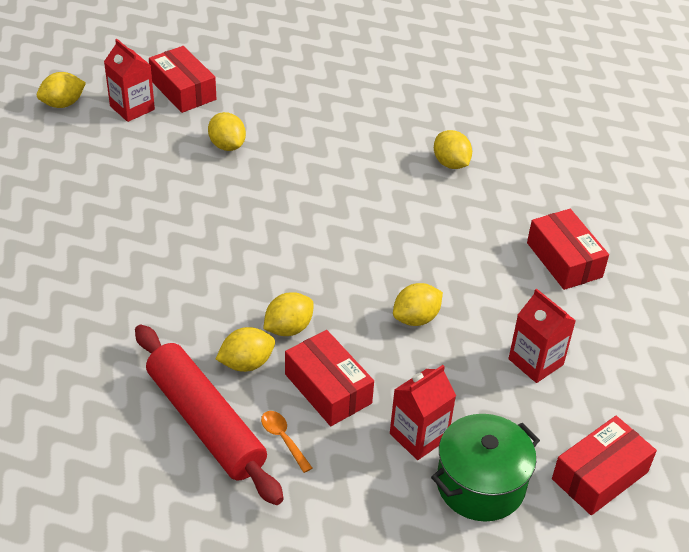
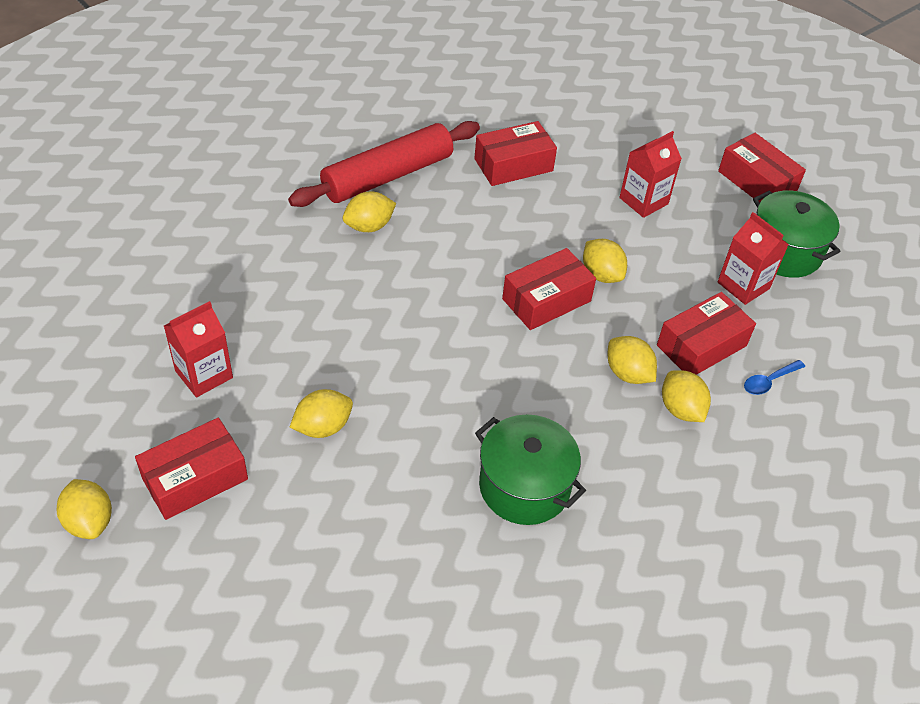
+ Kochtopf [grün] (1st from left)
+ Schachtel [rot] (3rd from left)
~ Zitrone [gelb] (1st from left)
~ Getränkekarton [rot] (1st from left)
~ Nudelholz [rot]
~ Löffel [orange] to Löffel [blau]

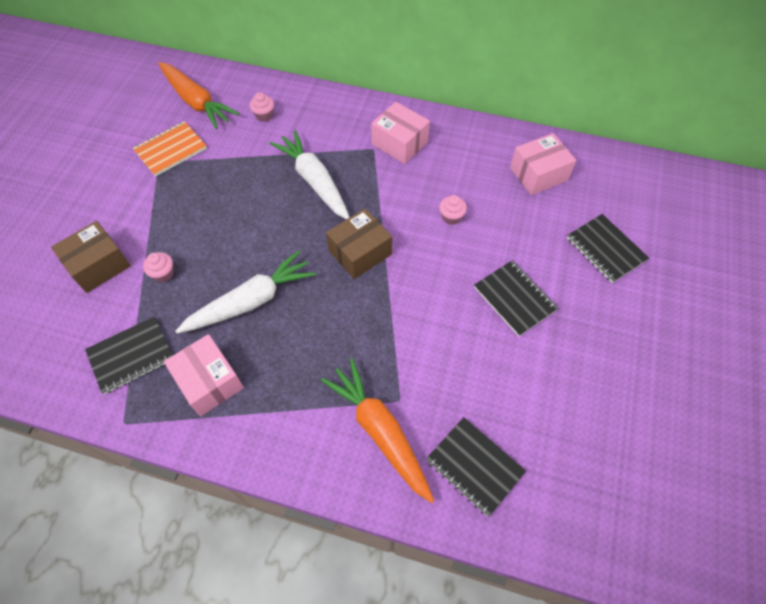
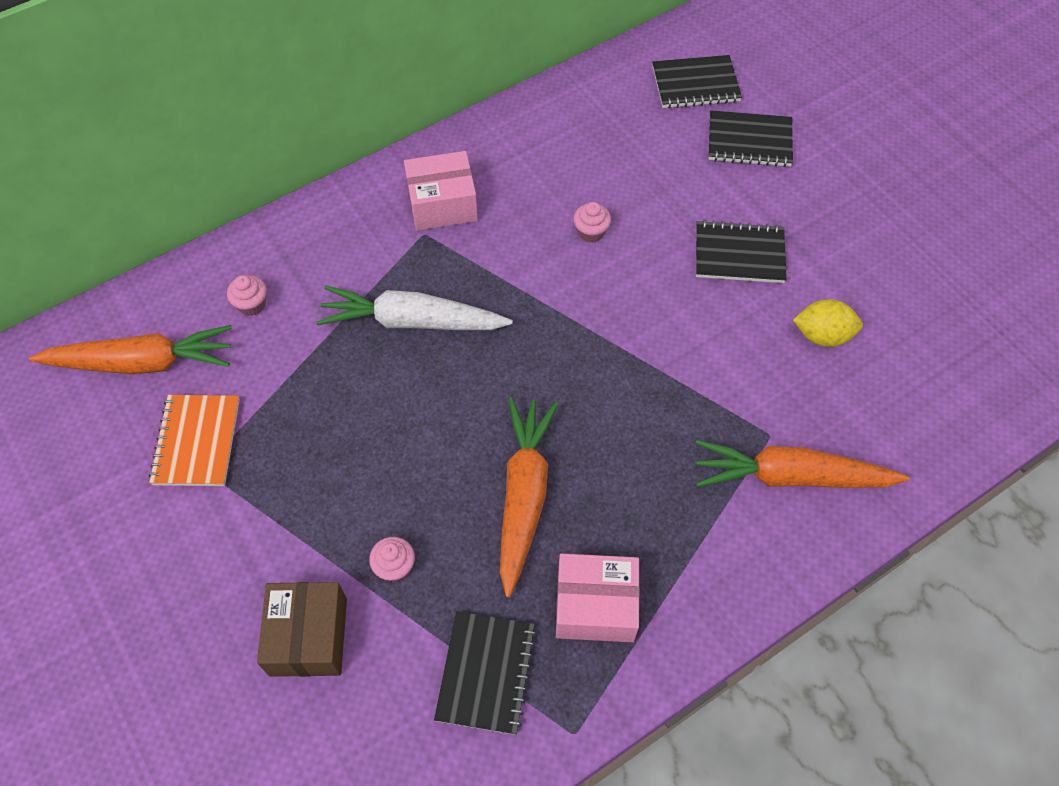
- Schachtel [braun] (2nd from left)
- Schachtel [rosa] (3rd from left)
+ Zitrone [gelb]
~ Notizbuch [schwarz] (2nd from left)
~ Karotte [weiß] (1st from left) to Karotte [orange] (2nd from left)

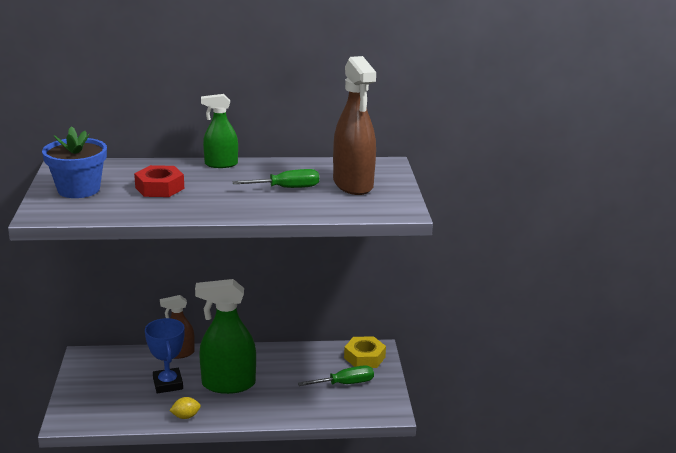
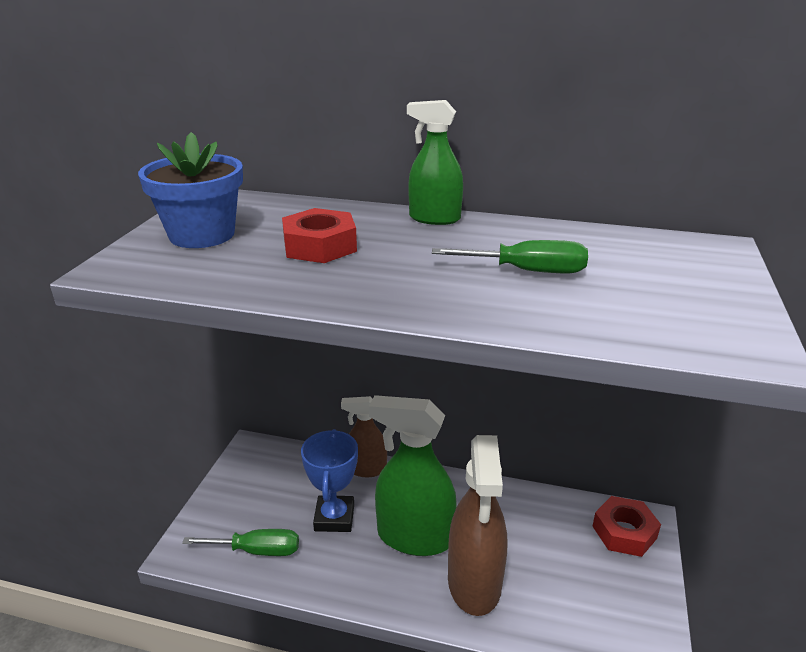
- Zitrone [gelb]
~ Schraubenzieher [grün] (2nd from left in the first image) to Schraubenzieher [grün] (1st from left)
~ Sprühflasche [braun] (2nd from left)
~ Sechskantmutter [gelb] to Sechskantmutter [rot] (2nd from left)

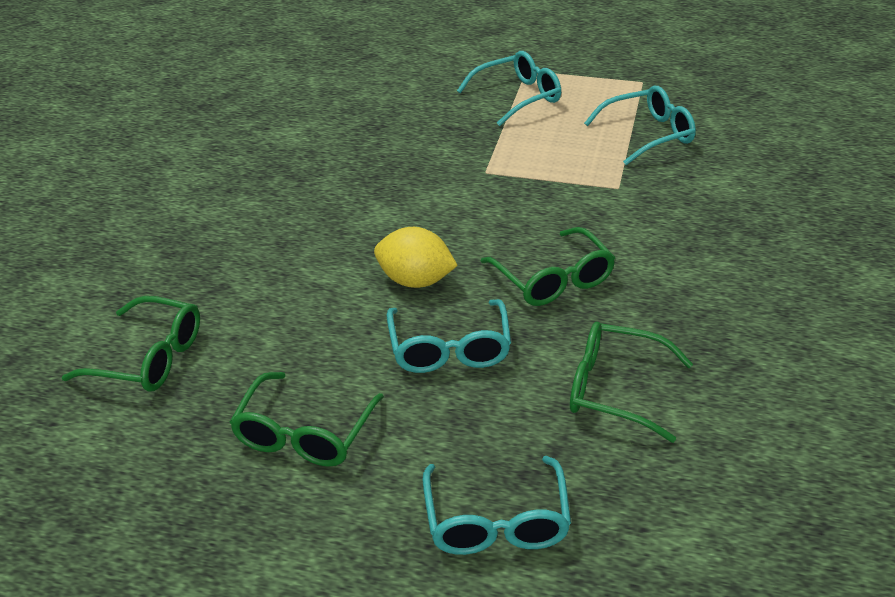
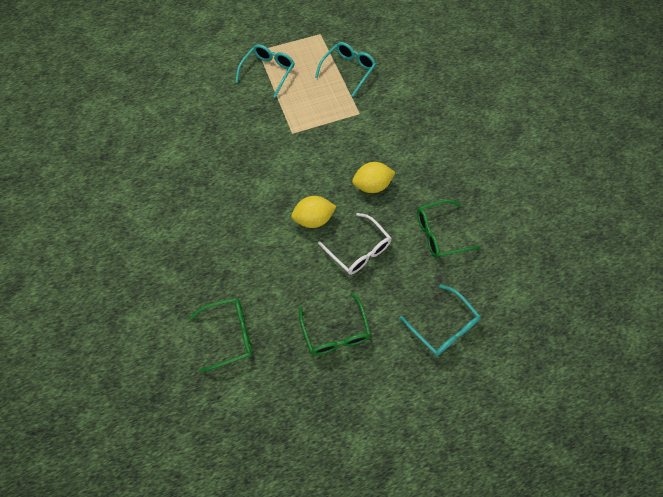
~ Brille [grün] (3rd from left) to Zitrone [gelb] (2nd from left)
~ Brille [türkis] (1st from left) to Brille [weiß]

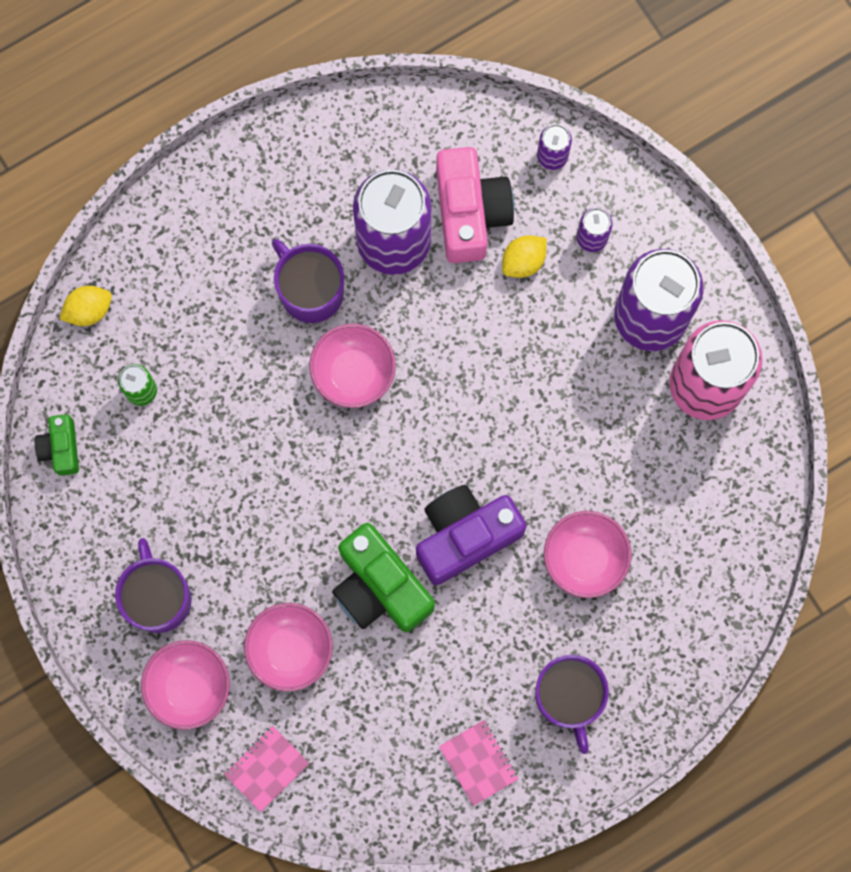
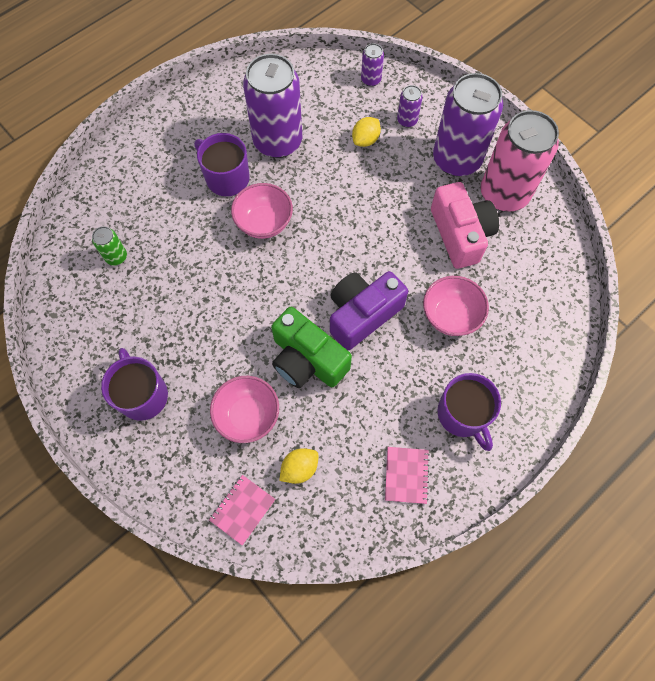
- Kamera [grün] (1st from left)
- Schüssel [rosa] (1st from left)
~ Zitrone [gelb] (1st from left)
~ Kamera [rosa]
~ Notizbuch [rosa] (2nd from left) 45 degrees clockwise

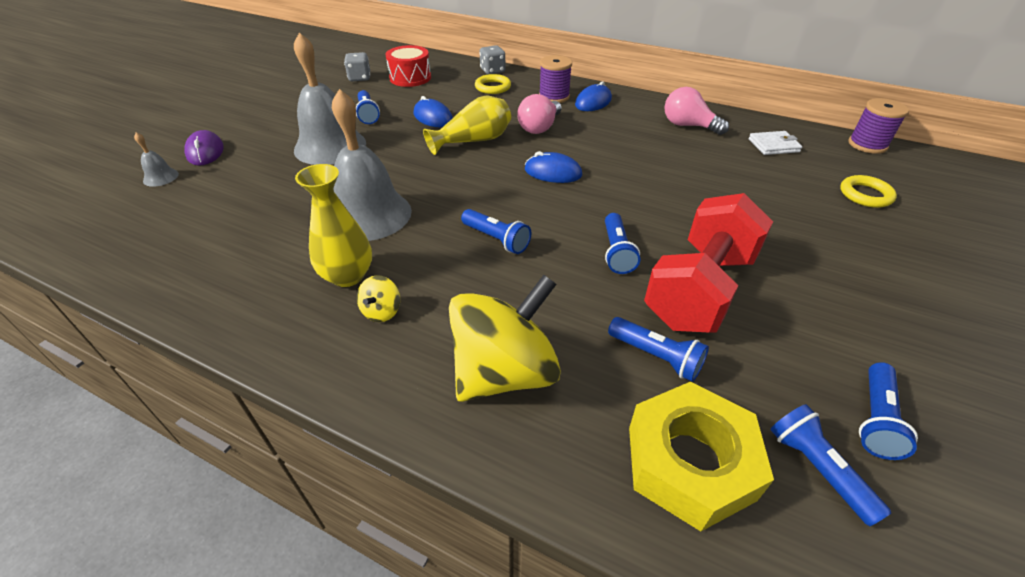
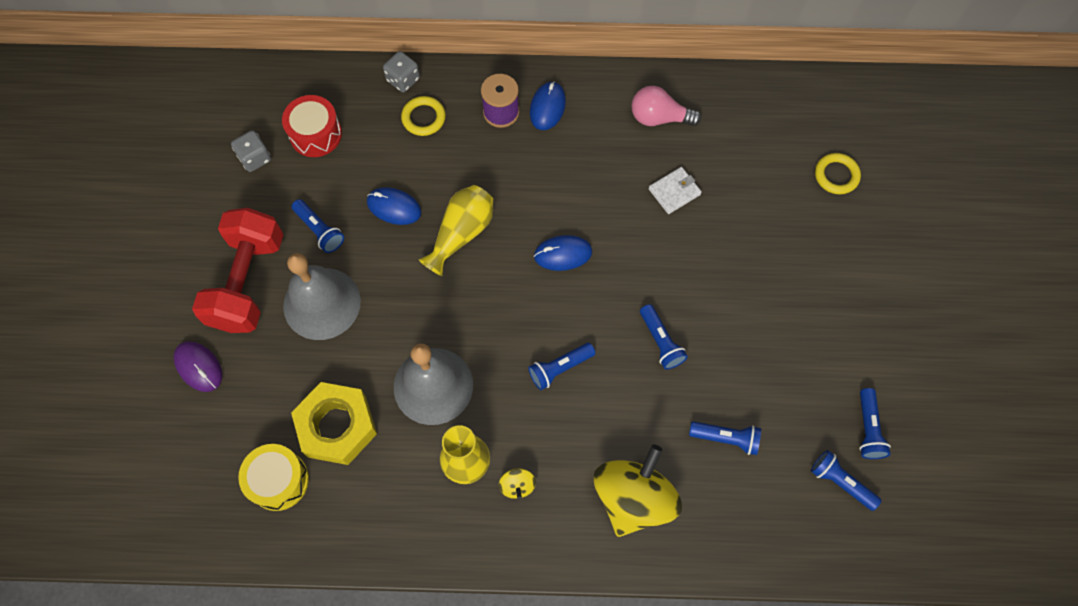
- Glocke [grau] (1st from left)
- Glühbirne [rosa] (1st from left)
- Garnrolle [lila] (2nd from left)
+ Trommel [gelb]
~ Sechskantmutter [gelb]
~ Hantel [rot]
~ Geldbörse [weiß]
~ Taschenlampe [blau] (2nd from left) 135 degrees clockwise

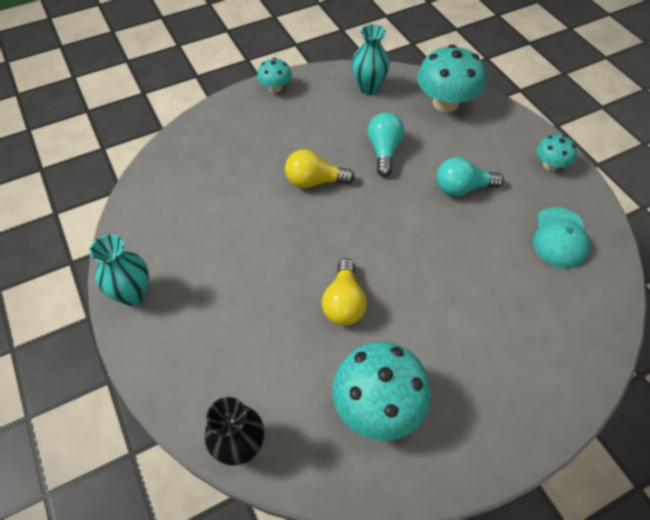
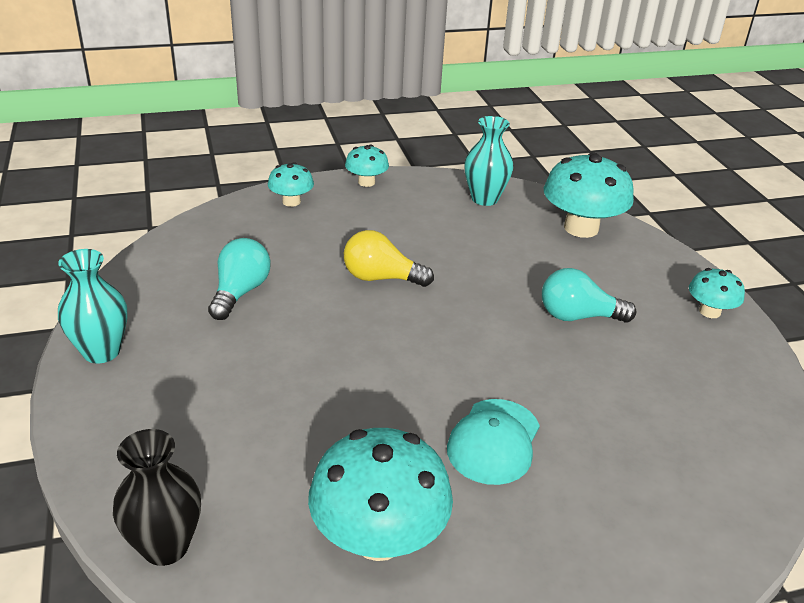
- Glühbirne [gelb] (2nd from left)
+ Pilz [türkis] (1st from left)
~ Glühbirne [türkis] (1st from left)
~ Kappe [türkis]

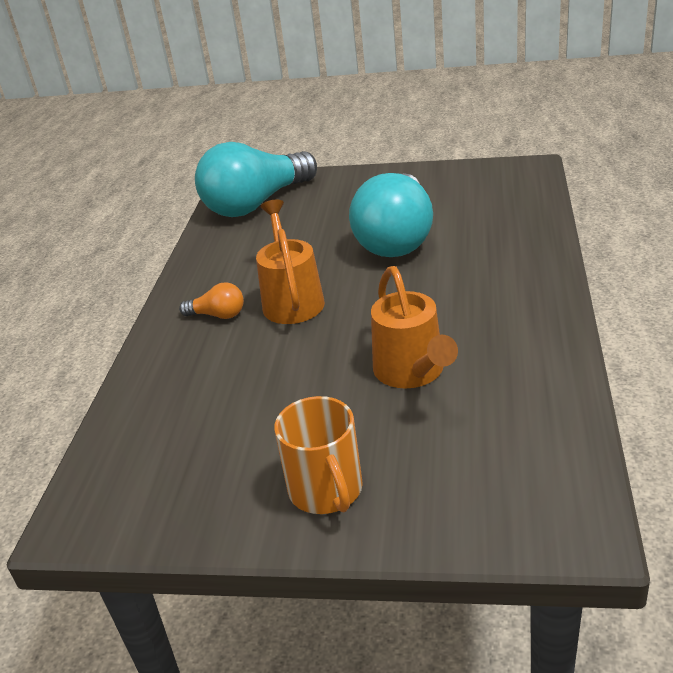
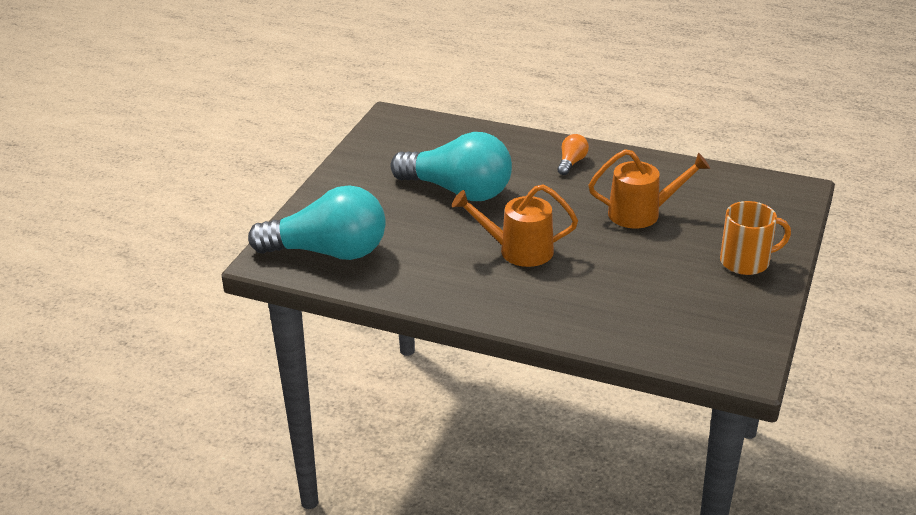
~ Glühbirne [orange]
~ Glühbirne [türkis] (1st from left) 60 degrees counterclockwise

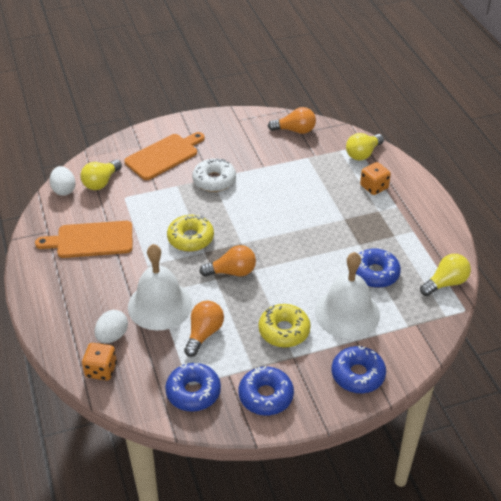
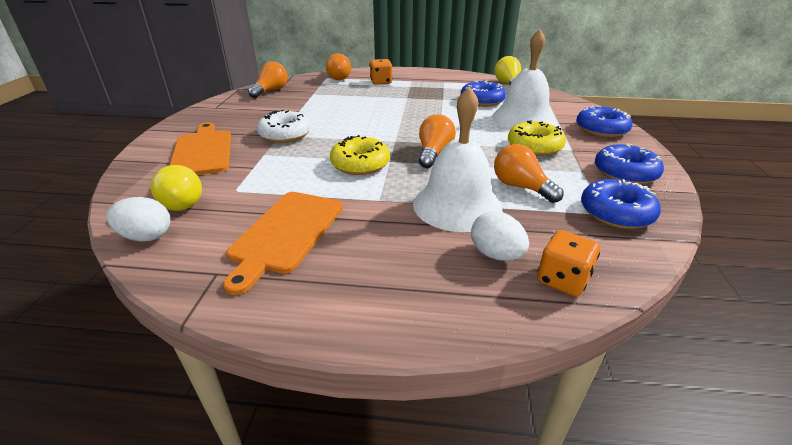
~ Glühbirne [gelb] (2nd from left) to Glühbirne [orange] (2nd from left)

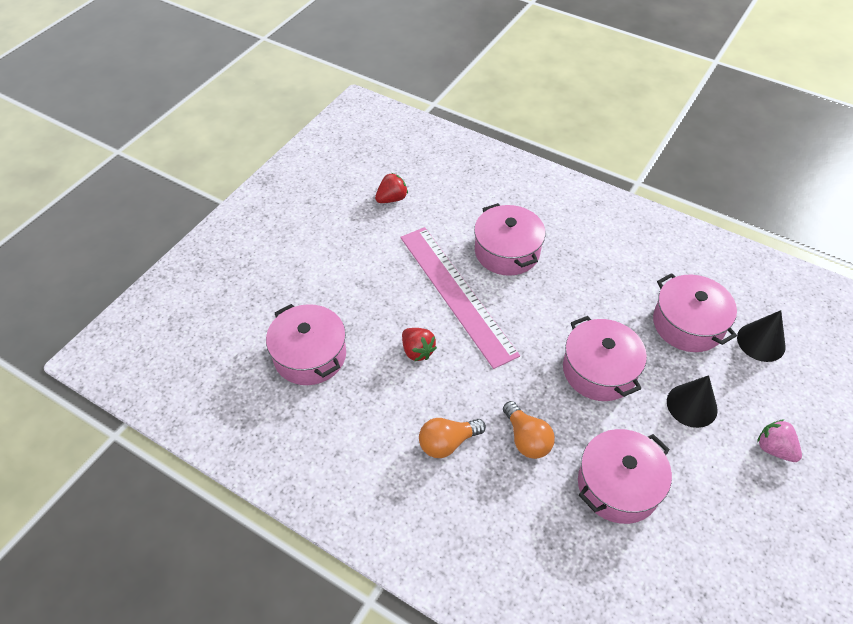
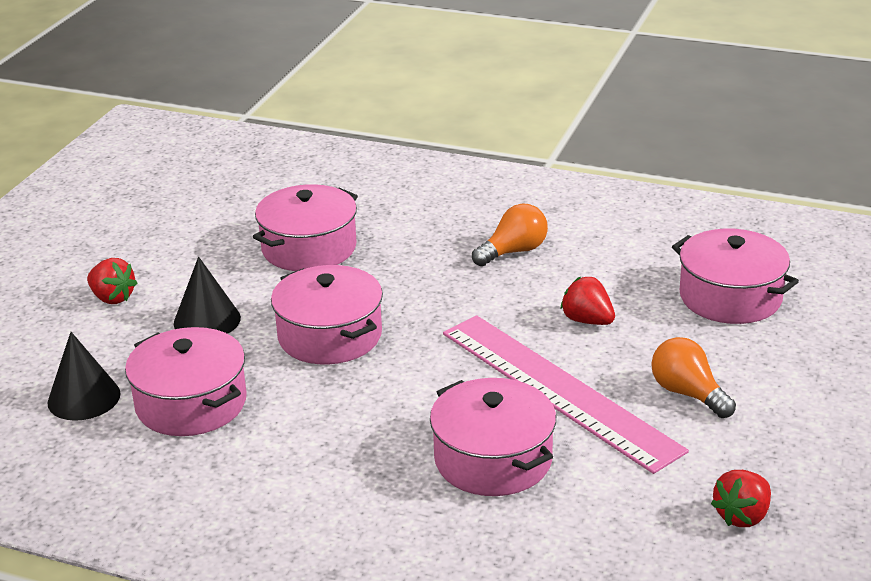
~ Glühbirne [orange] (2nd from left)
~ Erdbeere [rosa] to Erdbeere [rot] (1st from left)

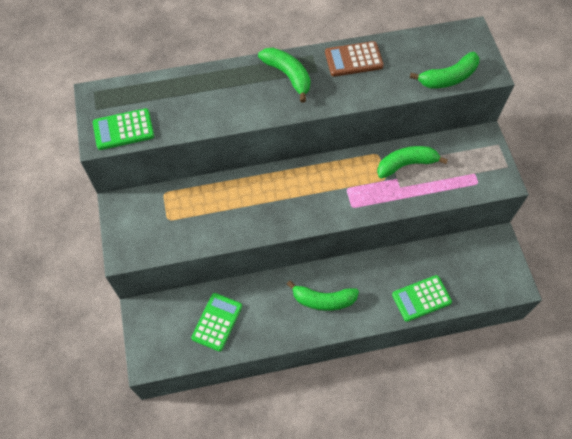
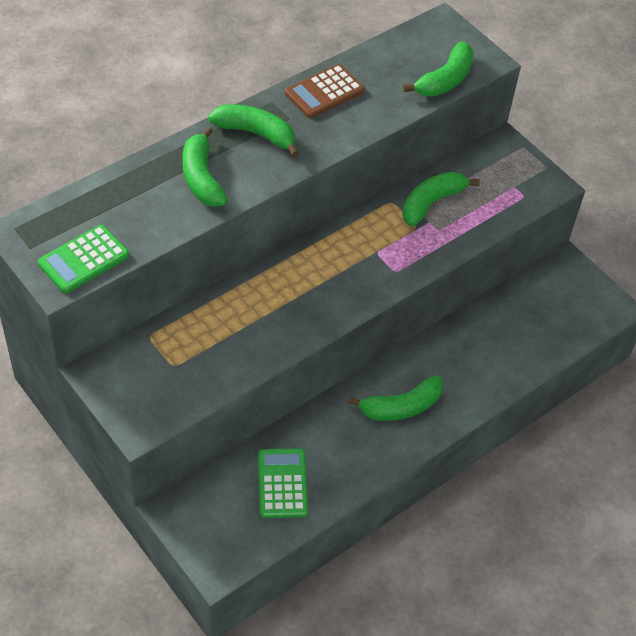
- Taschenrechner [grün] (3rd from left)
+ Banane [grün] (1st from left)

